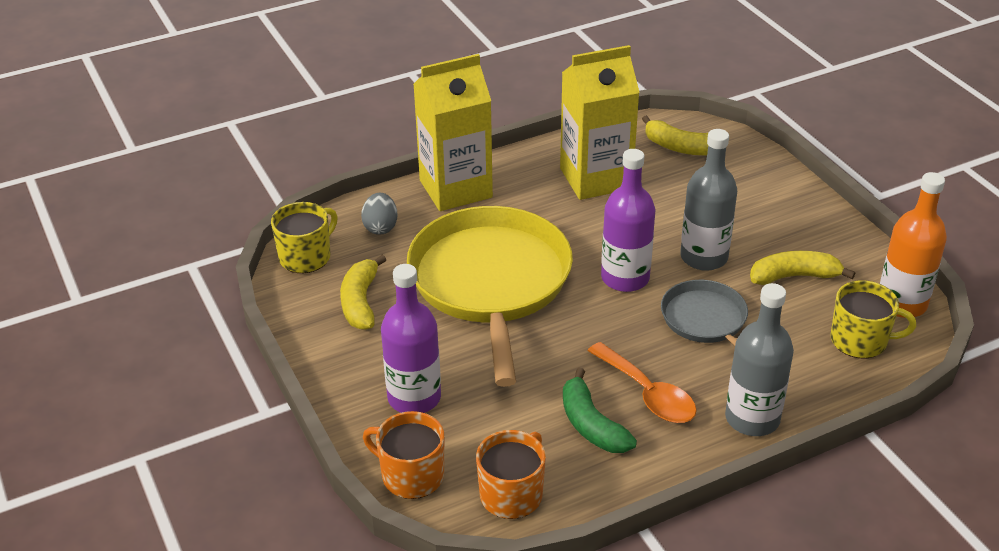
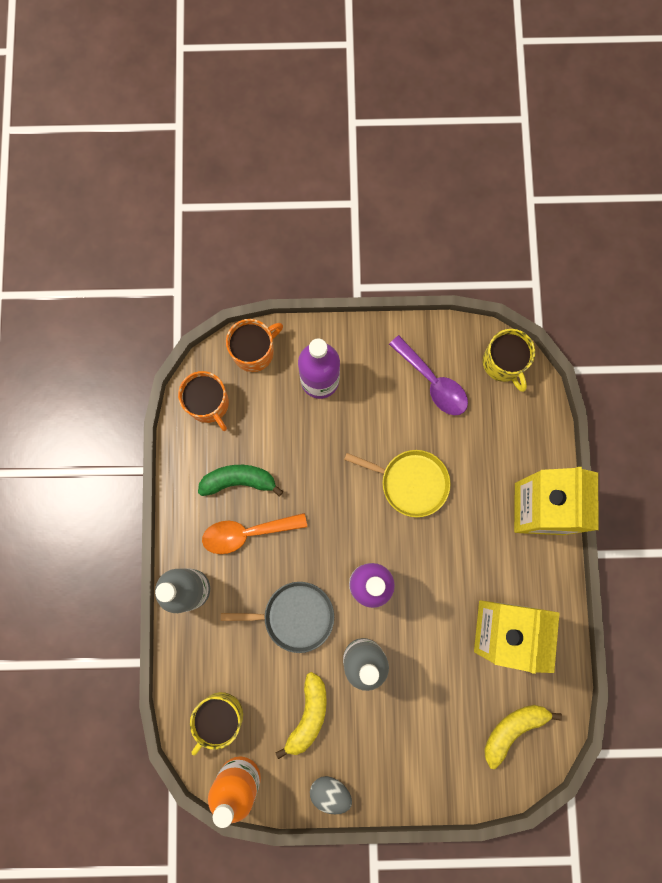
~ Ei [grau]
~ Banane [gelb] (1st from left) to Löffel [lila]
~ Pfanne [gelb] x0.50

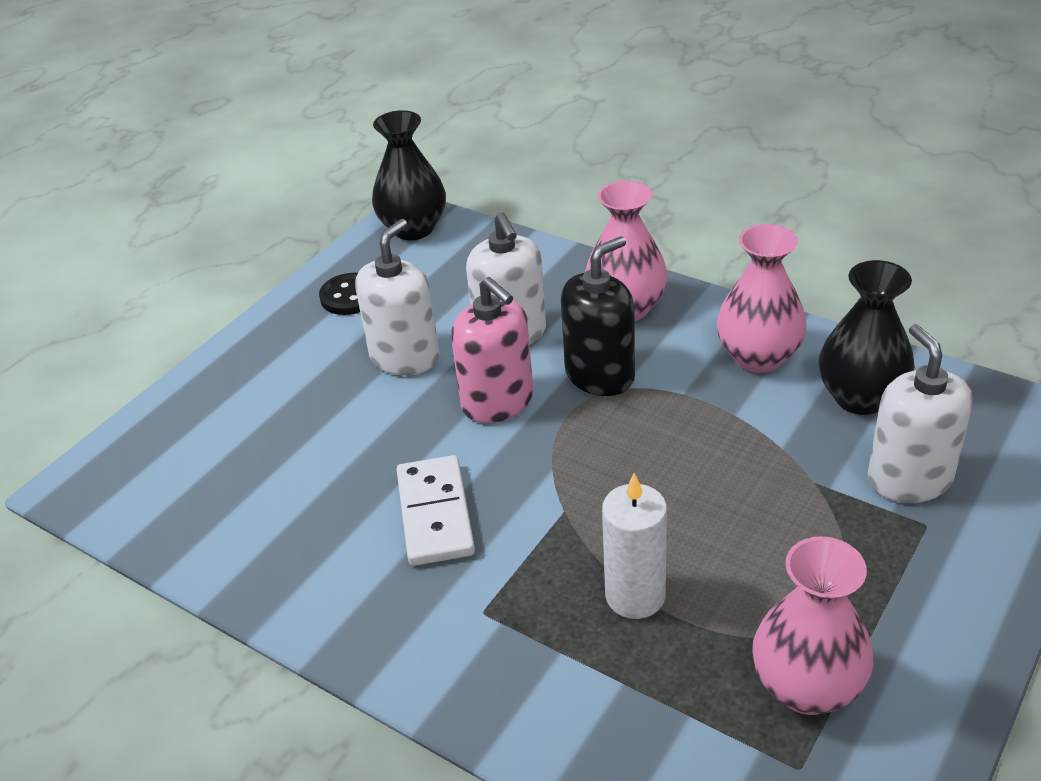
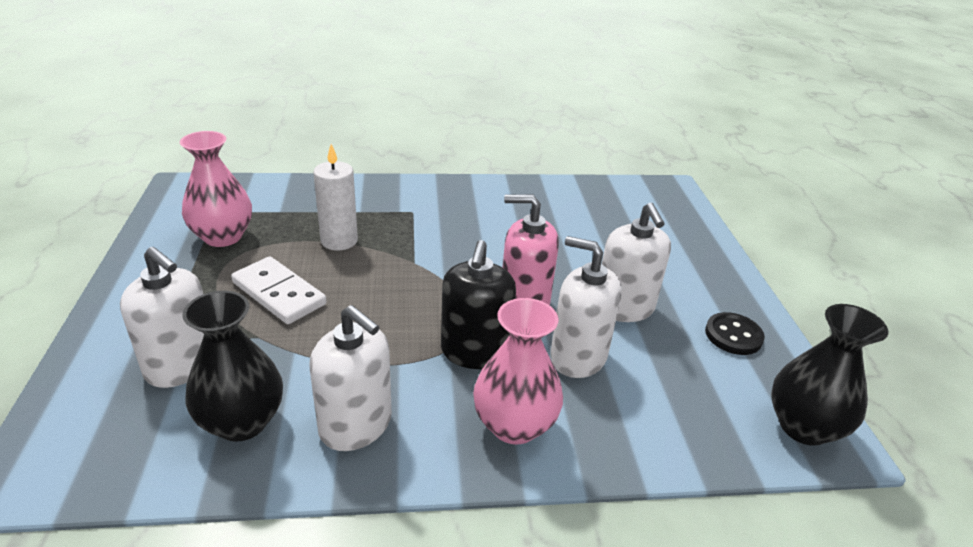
~ Dominostein [weiß]
~ Vase [rosa] (2nd from left) to Seifenspender [weiß] (2nd from left)

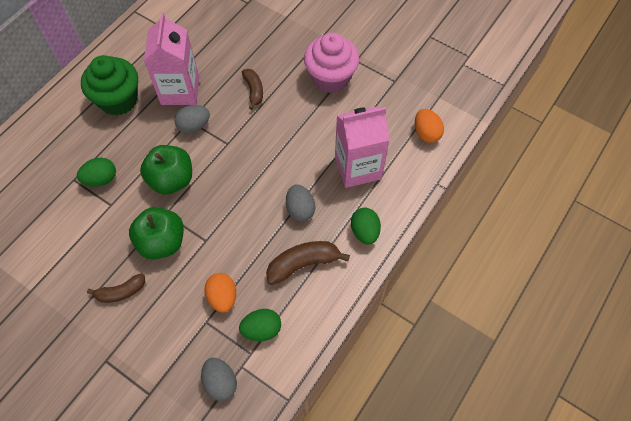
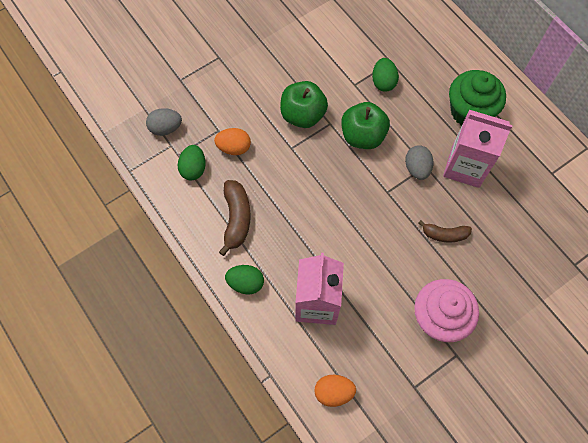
- Banane [braun] (1st from left)
- Ei [grau] (3rd from left)

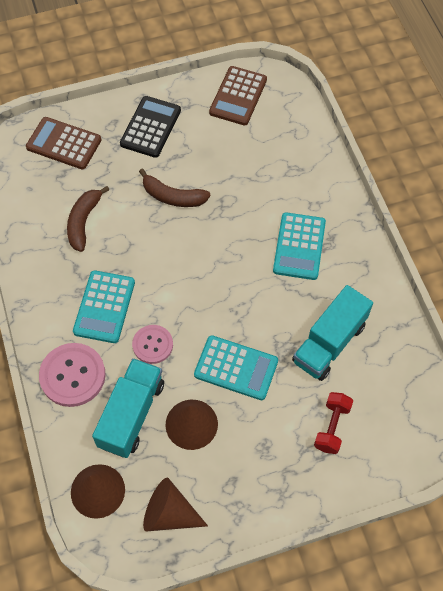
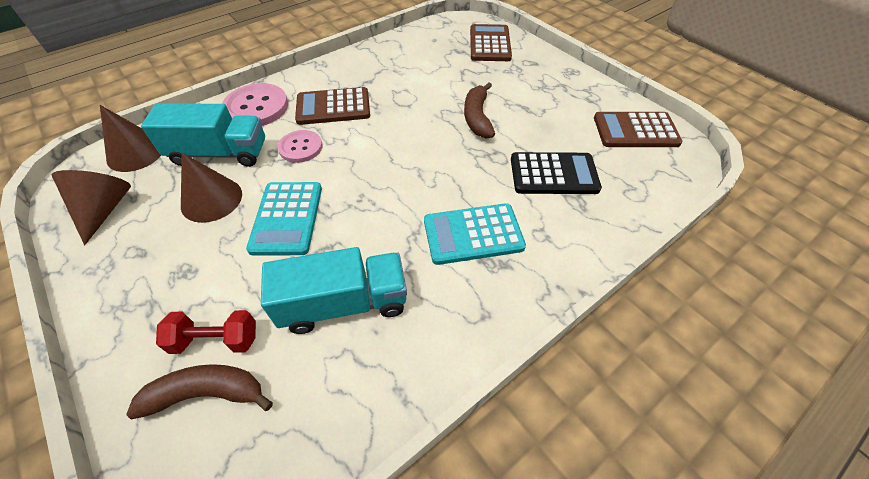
~ Banane [braun] (1st from left)
~ Taschenrechner [schwarz]
~ Taschenrechner [türkis] (1st from left) to Taschenrechner [braun] (1st from left)
~ Lastwagen [türkis] (2nd from left) 150 degrees clockwise

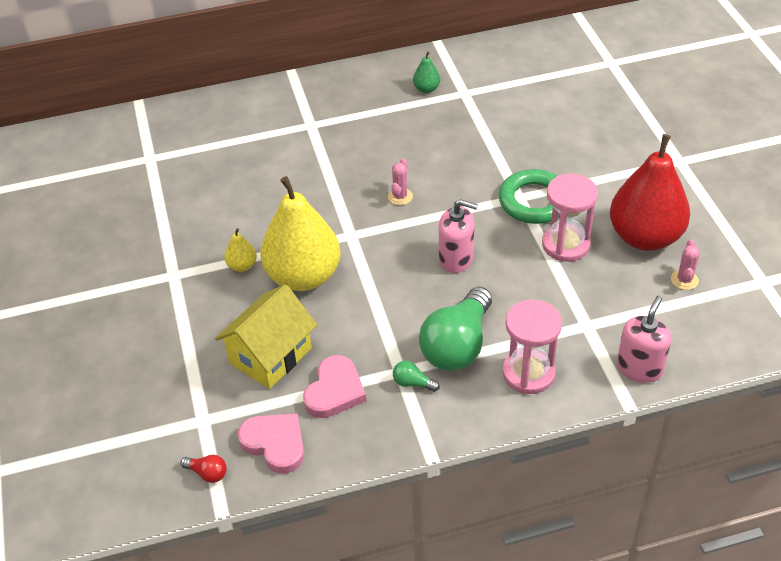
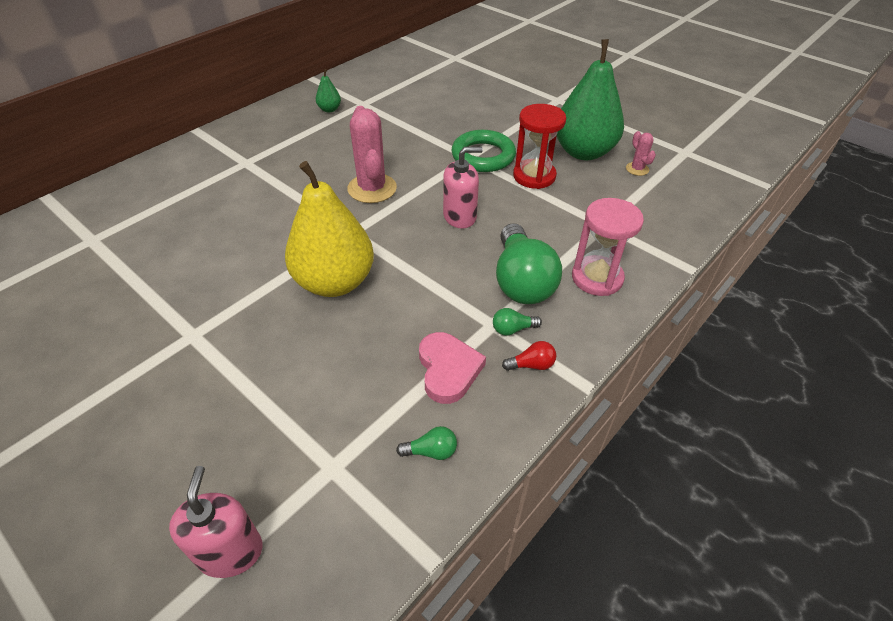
- Haus [gelb]
- Birne [gelb] (1st from left)
~ Glühbirne [rot]
~ Seifenspender [rosa] (2nd from left in the first image) to Seifenspender [rosa] (1st from left)
~ Herz [rosa] (1st from left) to Glühbirne [grün] (1st from left)
~ Sanduhr [rosa] (2nd from left) to Sanduhr [rot]
~ Birne [rot] to Birne [grün] (2nd from left)
~ Kaktus [rosa] (1st from left) x2.04

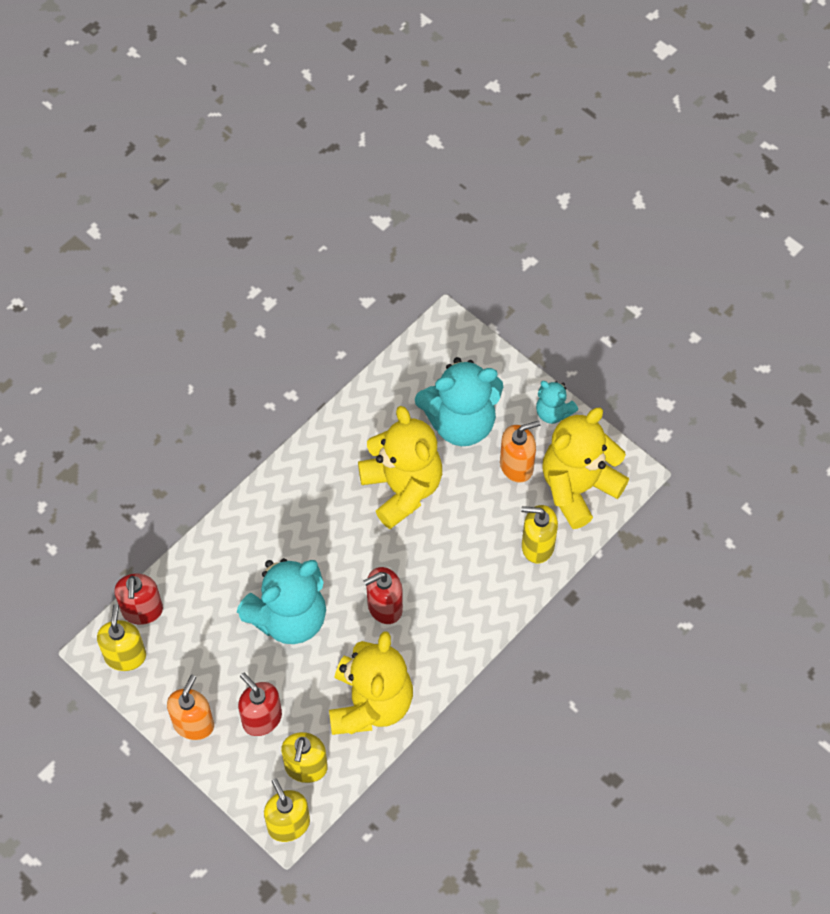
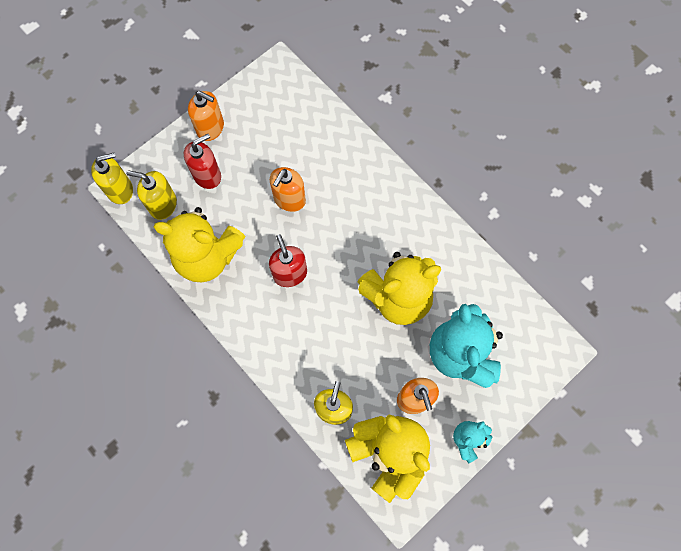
- Seifenspender [gelb] (1st from left)
- Seifenspender [rot] (1st from left)
~ Teddybär [türkis] (1st from left) to Seifenspender [orange] (2nd from left)

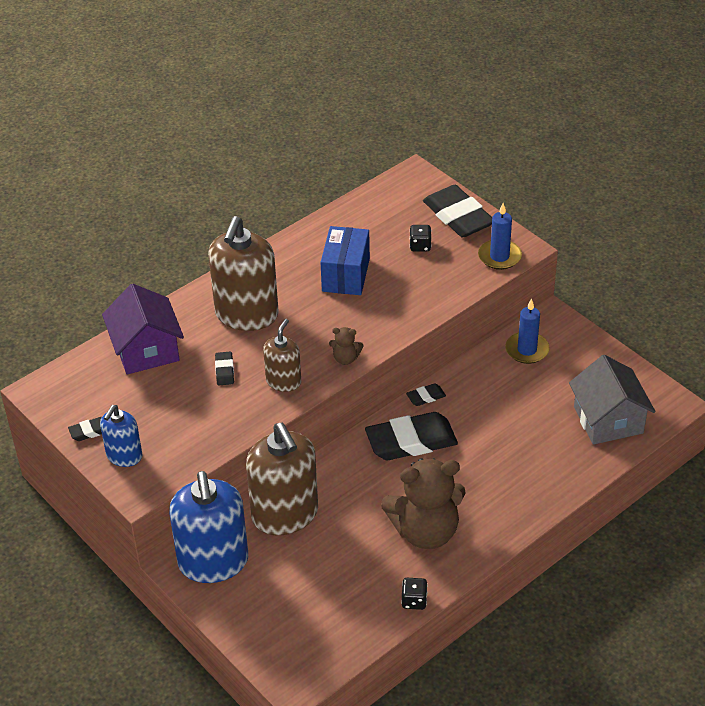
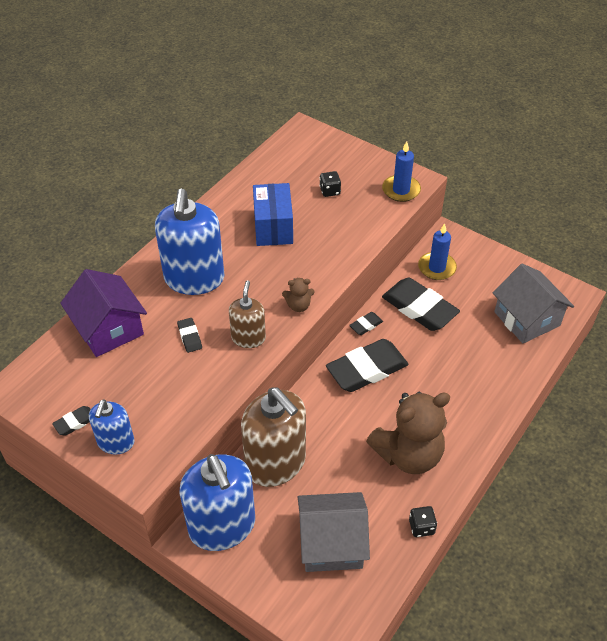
+ Haus [grau] (1st from left)
~ Radiergummi [schwarz] (5th from left)
~ Seifenspender [braun] (1st from left) to Seifenspender [blau] (2nd from left)

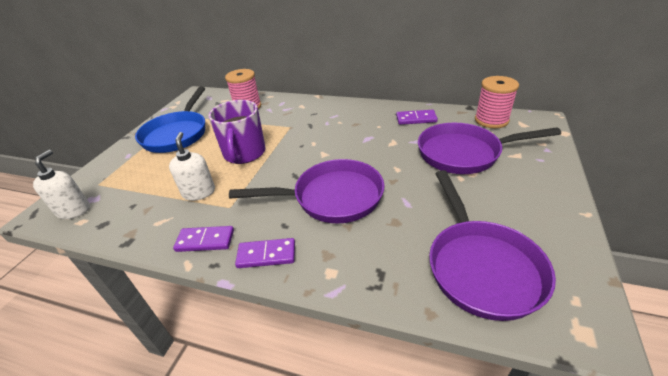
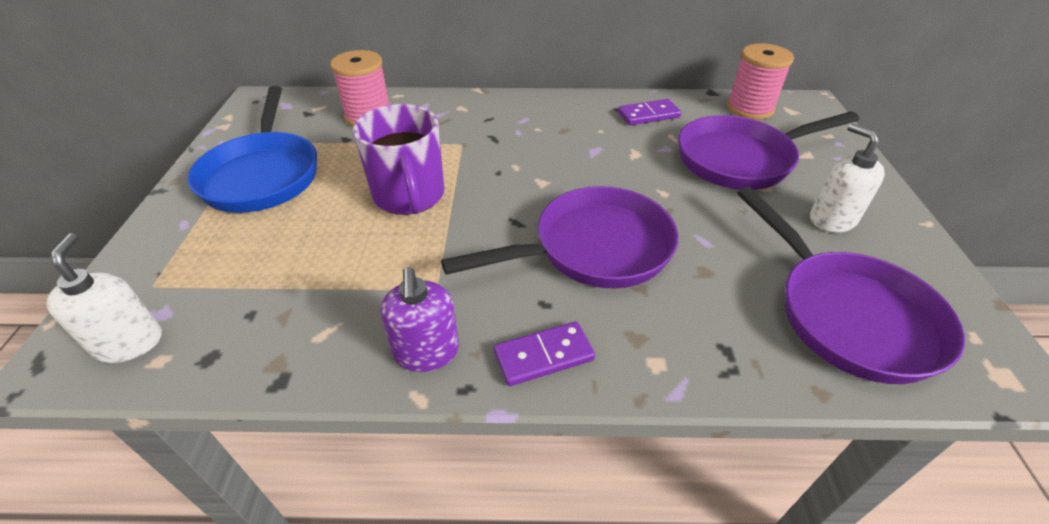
~ Seifenspender [weiß] (2nd from left)
~ Dominostein [lila] (1st from left) to Seifenspender [lila]

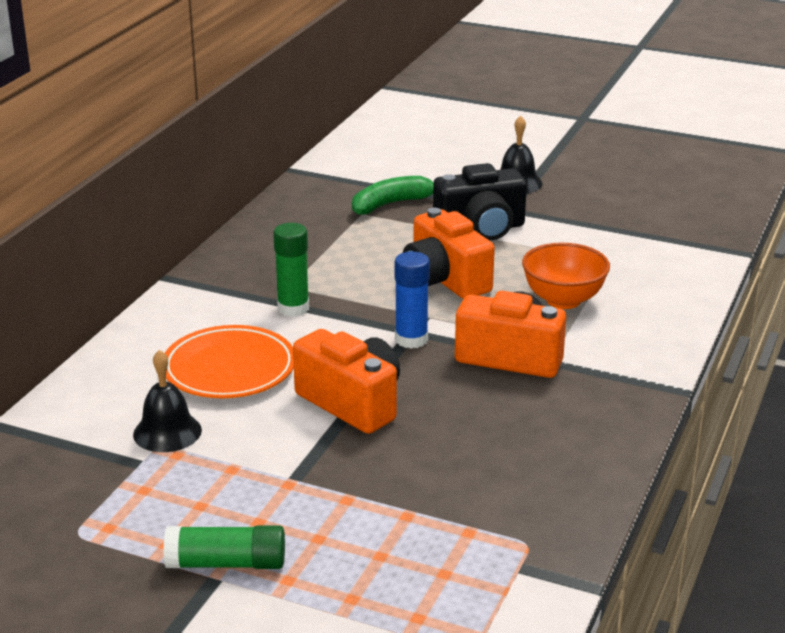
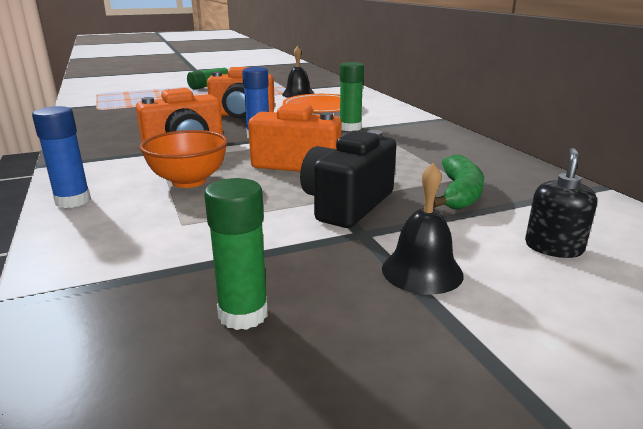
+ Klebestift [blau] (1st from left)
+ Klebestift [grün] (2nd from left)
+ Seifenspender [schwarz]

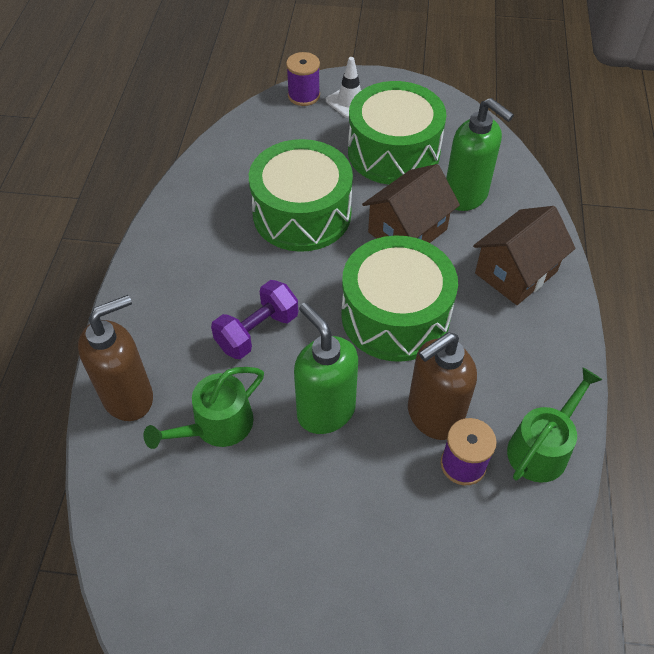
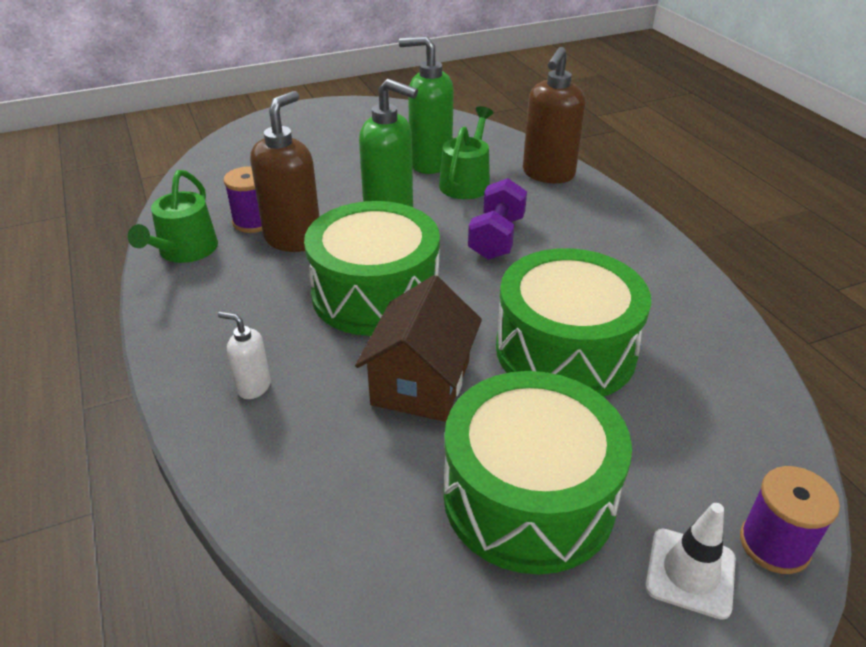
~ Seifenspender [grün] (2nd from left)
~ Haus [braun] (2nd from left) to Seifenspender [weiß]

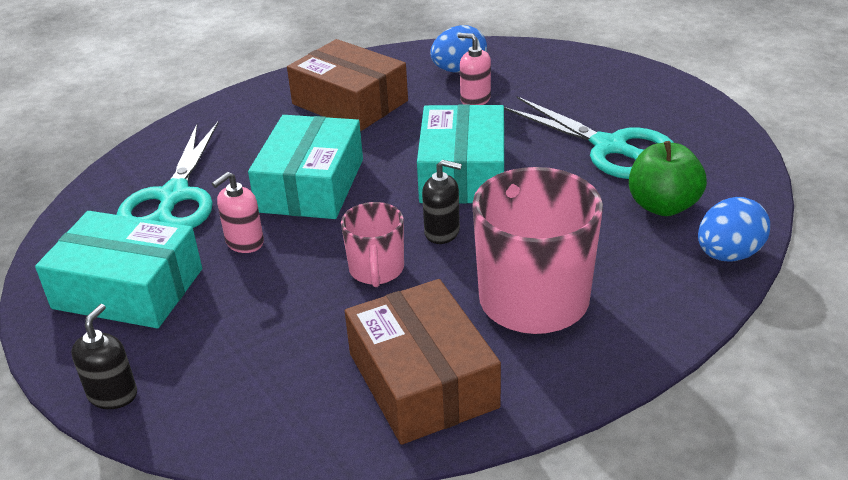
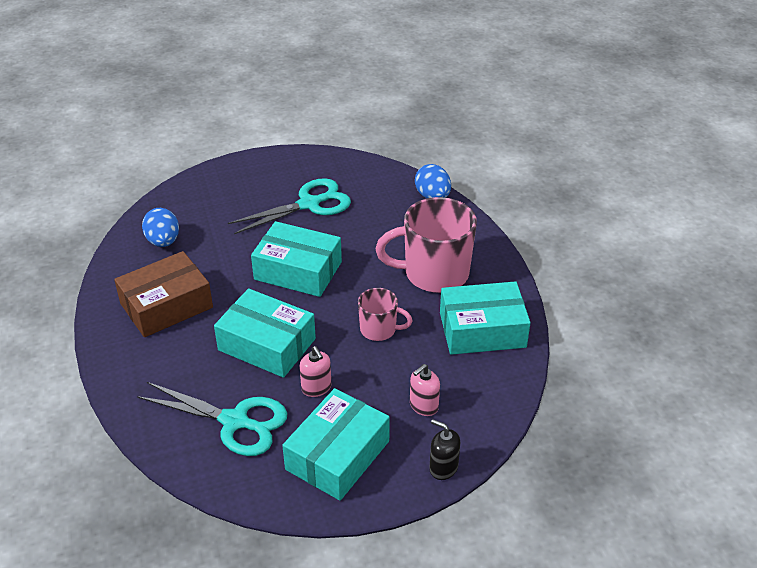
- Seifenspender [schwarz] (2nd from left)
- Apfel [grün]
~ Seifenspender [rosa] (2nd from left)
~ Schachtel [braun] (2nd from left) to Schachtel [türkis] (4th from left)

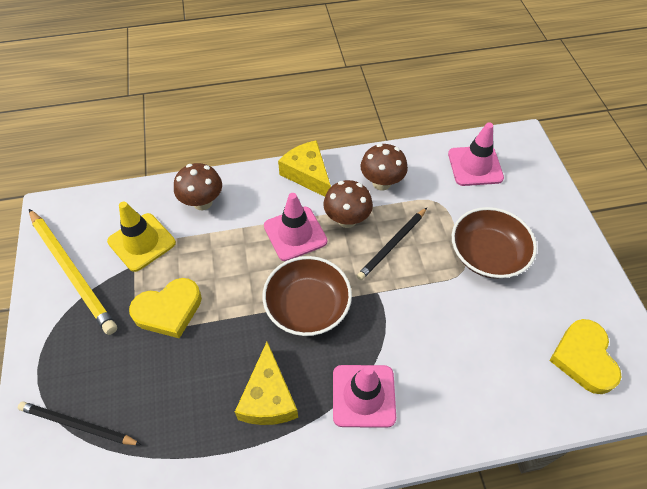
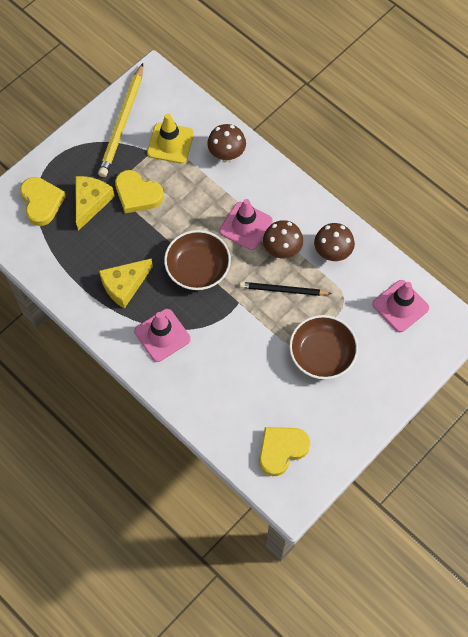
~ Käse [gelb] (2nd from left in the first image) to Käse [gelb] (1st from left)
~ Bleistift [schwarz] (1st from left) to Herz [gelb] (1st from left)

